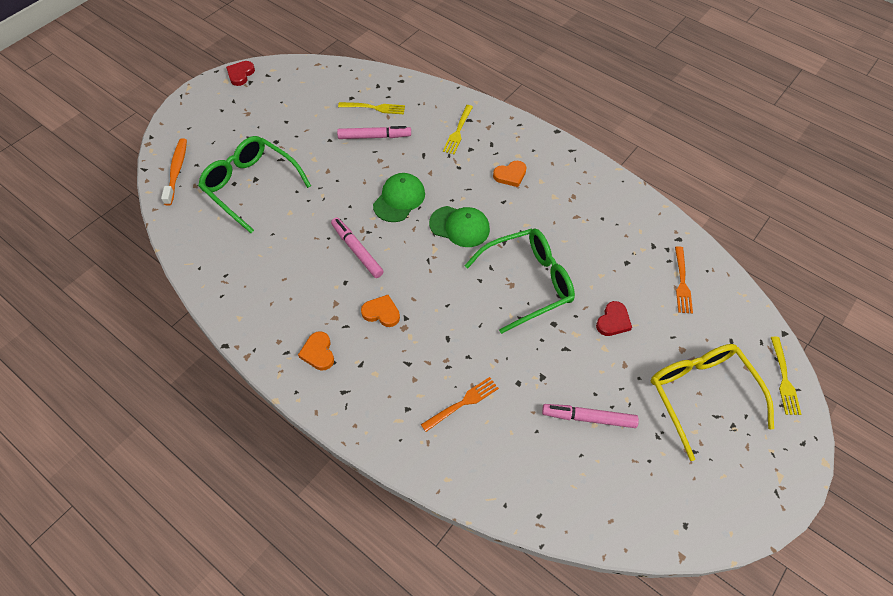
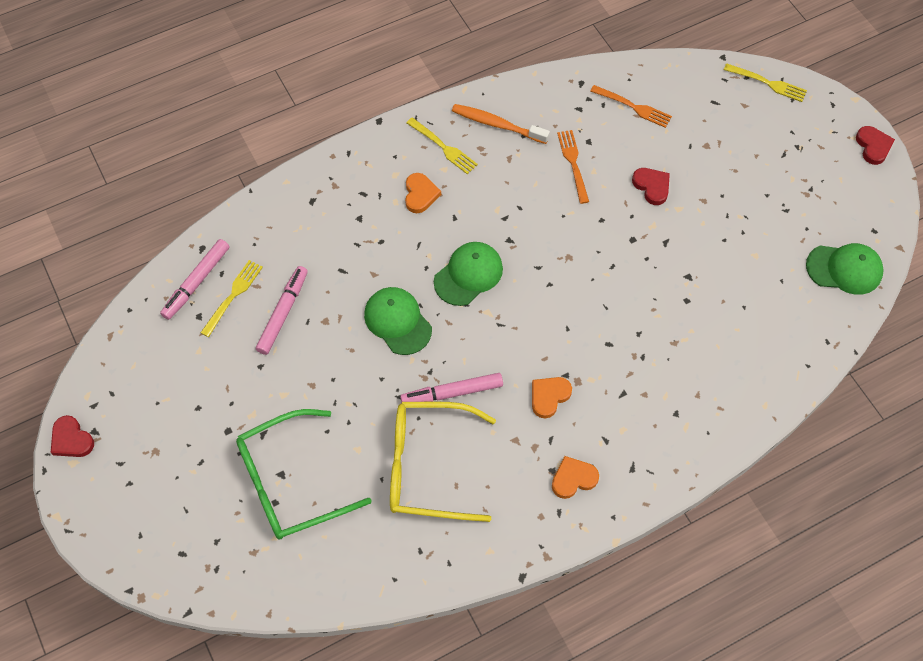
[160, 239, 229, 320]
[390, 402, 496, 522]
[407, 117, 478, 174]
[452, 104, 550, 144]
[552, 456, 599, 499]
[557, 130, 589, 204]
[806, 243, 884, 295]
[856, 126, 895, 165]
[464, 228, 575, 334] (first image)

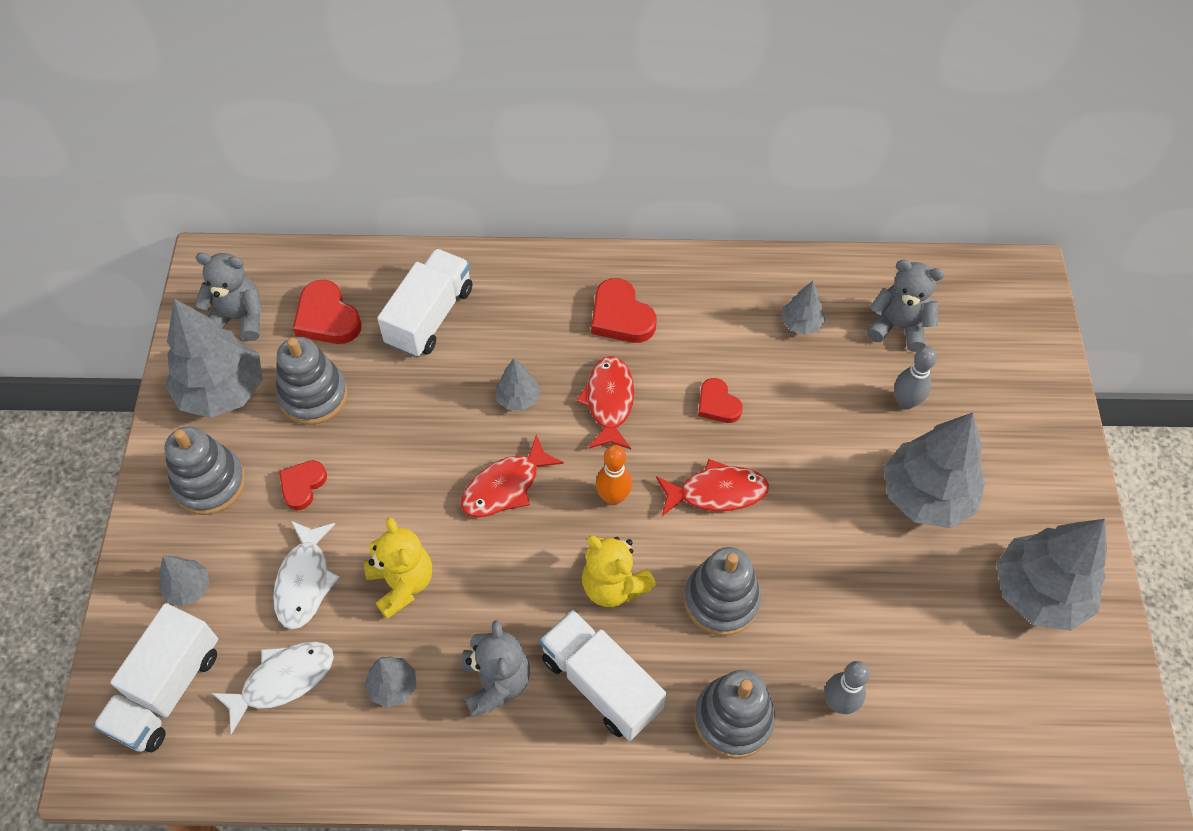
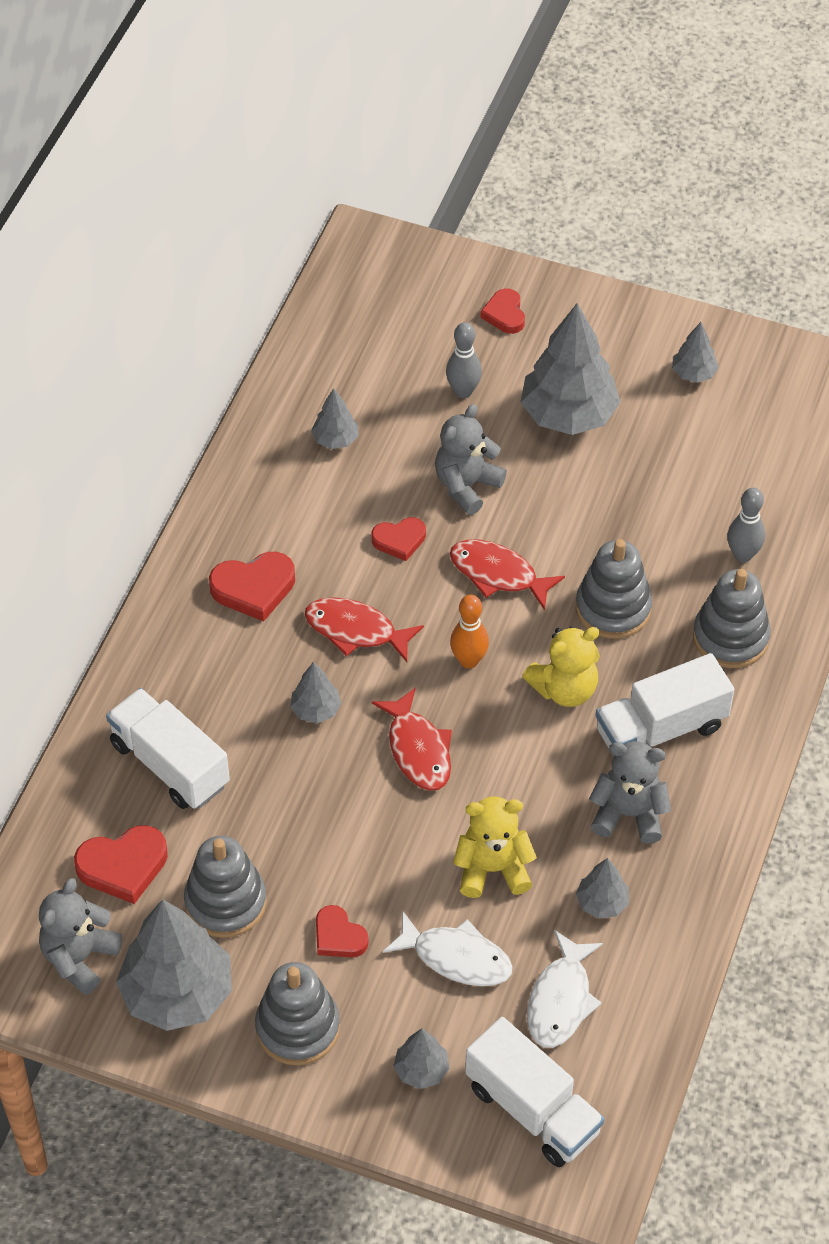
[435, 404, 507, 515]
[450, 540, 565, 610]
[480, 288, 525, 334]
[527, 930, 603, 1048]
[672, 322, 719, 383]

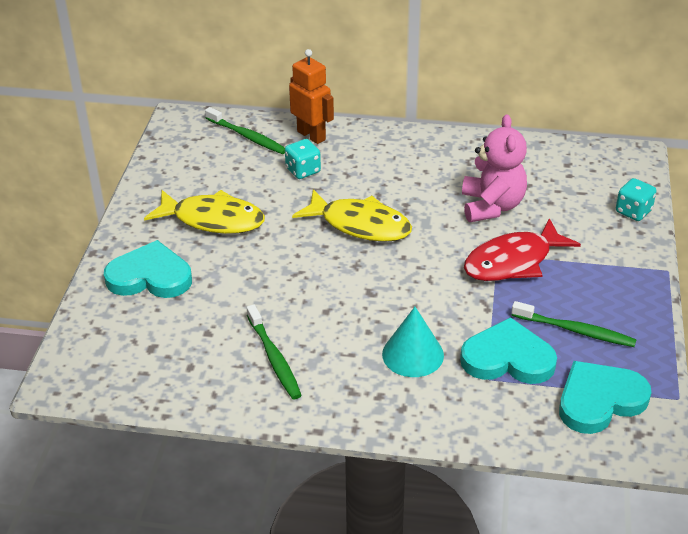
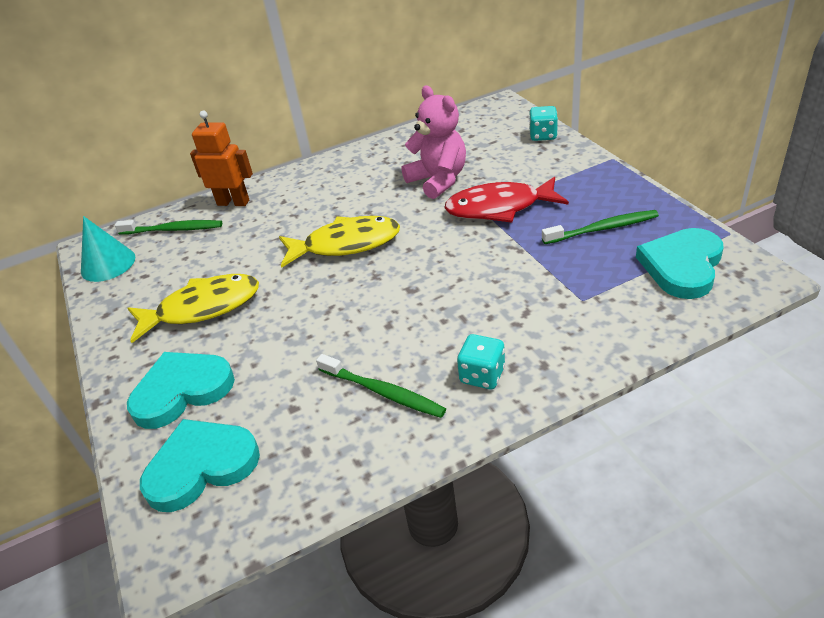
[81, 216, 135, 282]
[140, 419, 260, 512]
[444, 177, 569, 223]
[457, 334, 505, 389]

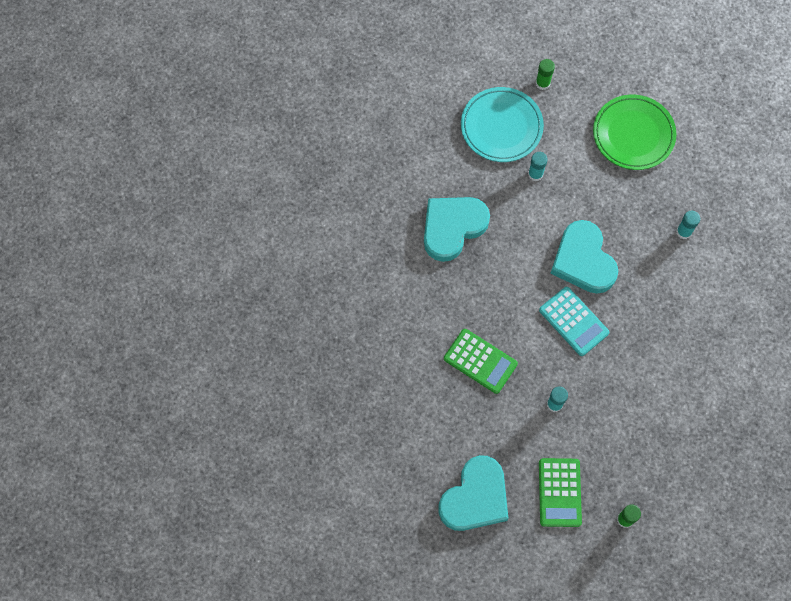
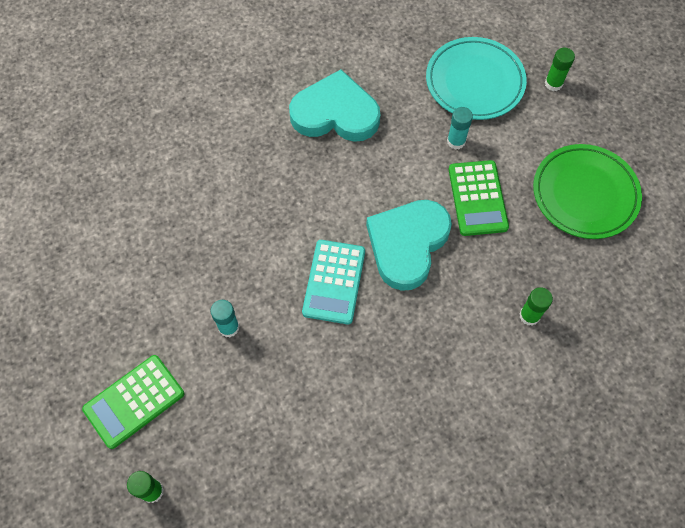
[449, 160, 509, 236]
[519, 287, 553, 326]
[438, 455, 509, 531] (first image)

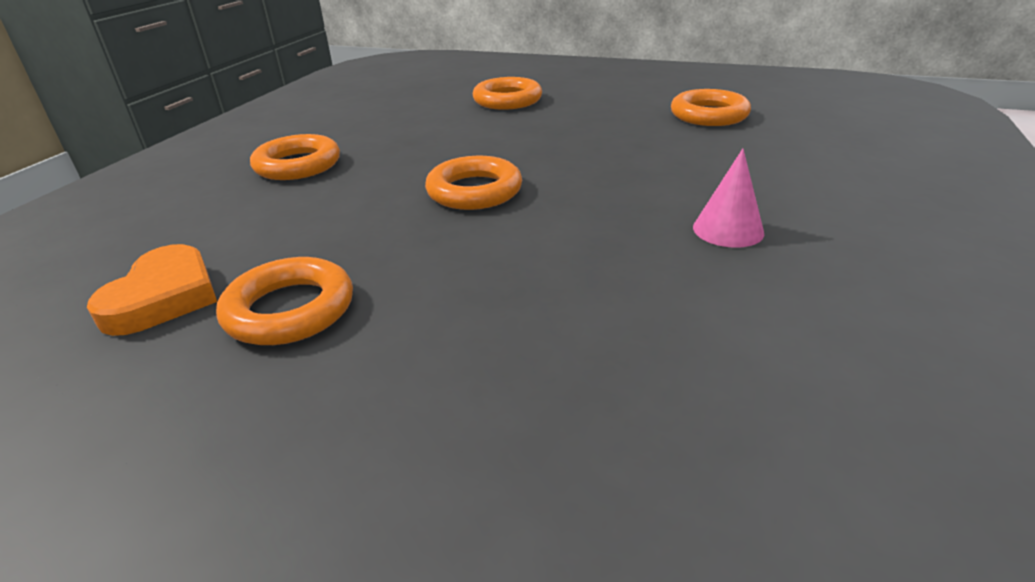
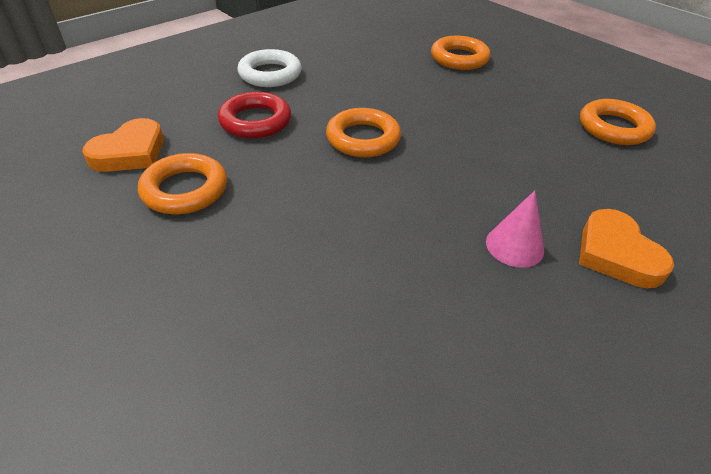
[218, 92, 291, 138]
[237, 49, 302, 87]
[579, 209, 674, 288]

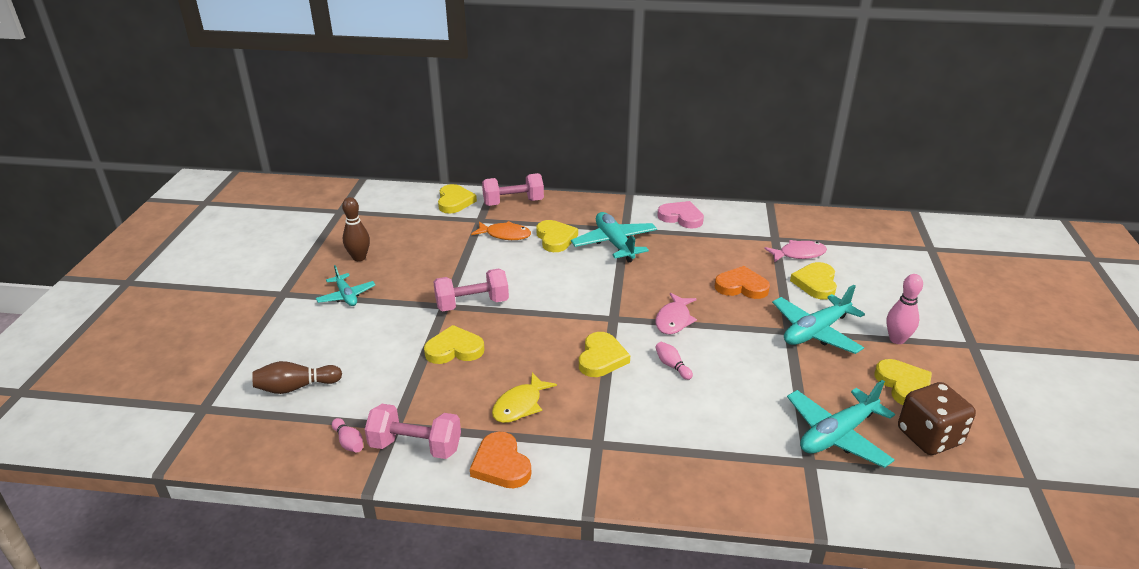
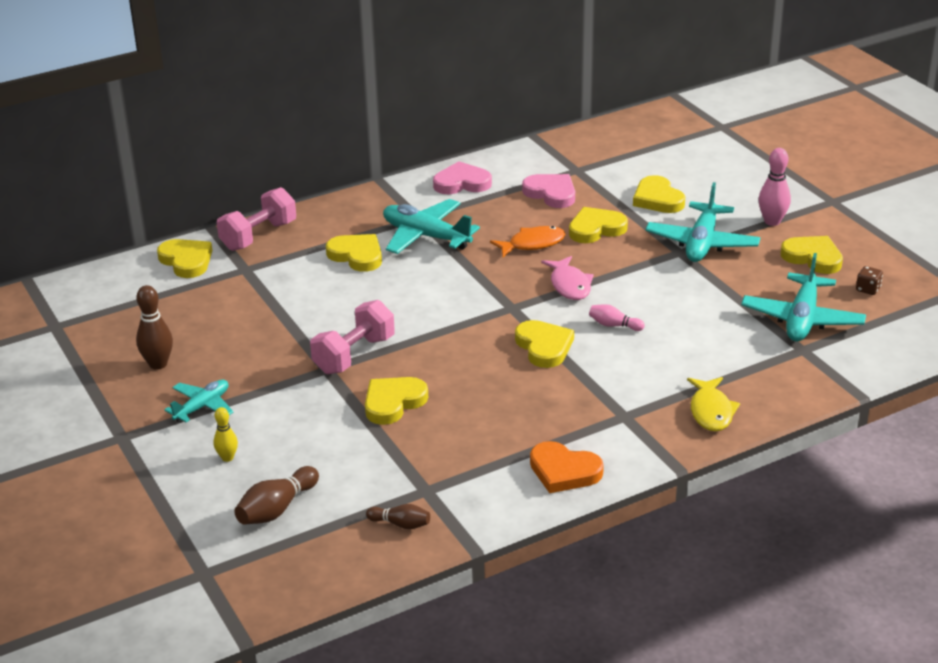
[165, 380, 233, 423]
[213, 407, 238, 462]
[366, 504, 430, 529]
[490, 226, 566, 257]
[522, 174, 575, 208]
[569, 207, 628, 243]
[687, 377, 740, 431]
[856, 266, 883, 295]
[365, 404, 461, 459] (first image)
[764, 240, 827, 262] (first image)

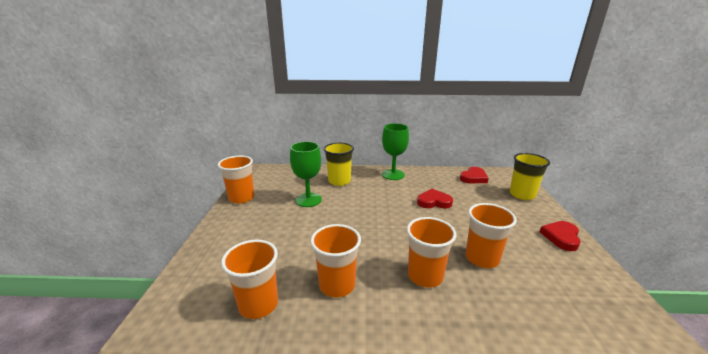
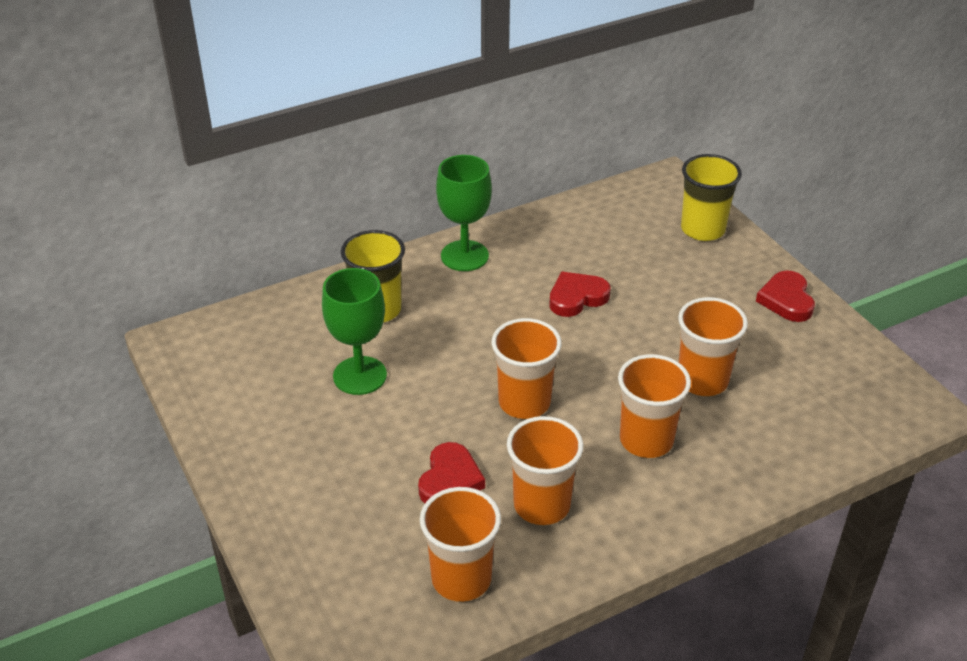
[418, 442, 485, 503]
[492, 318, 562, 419]

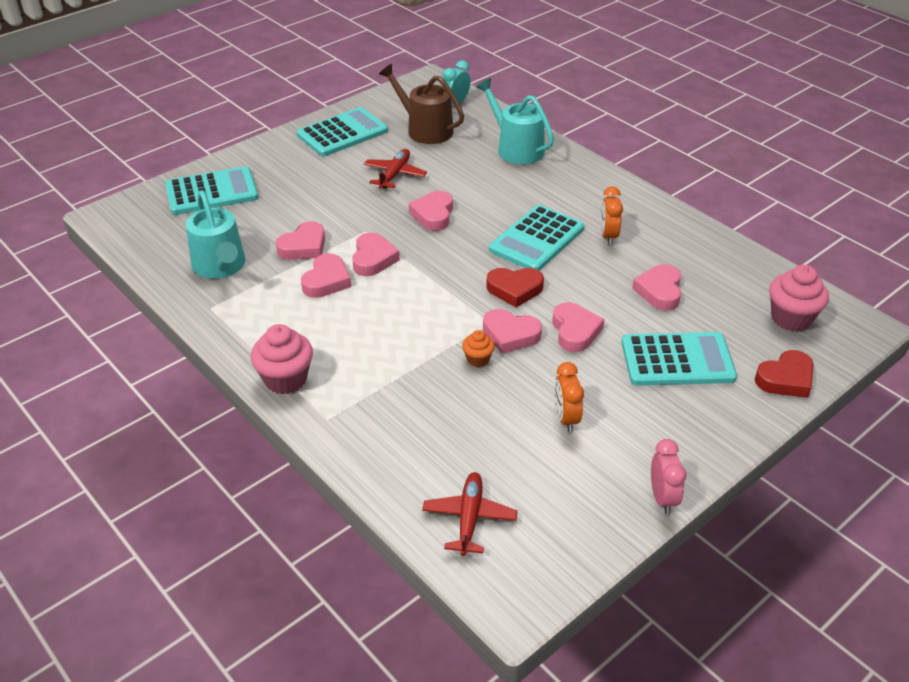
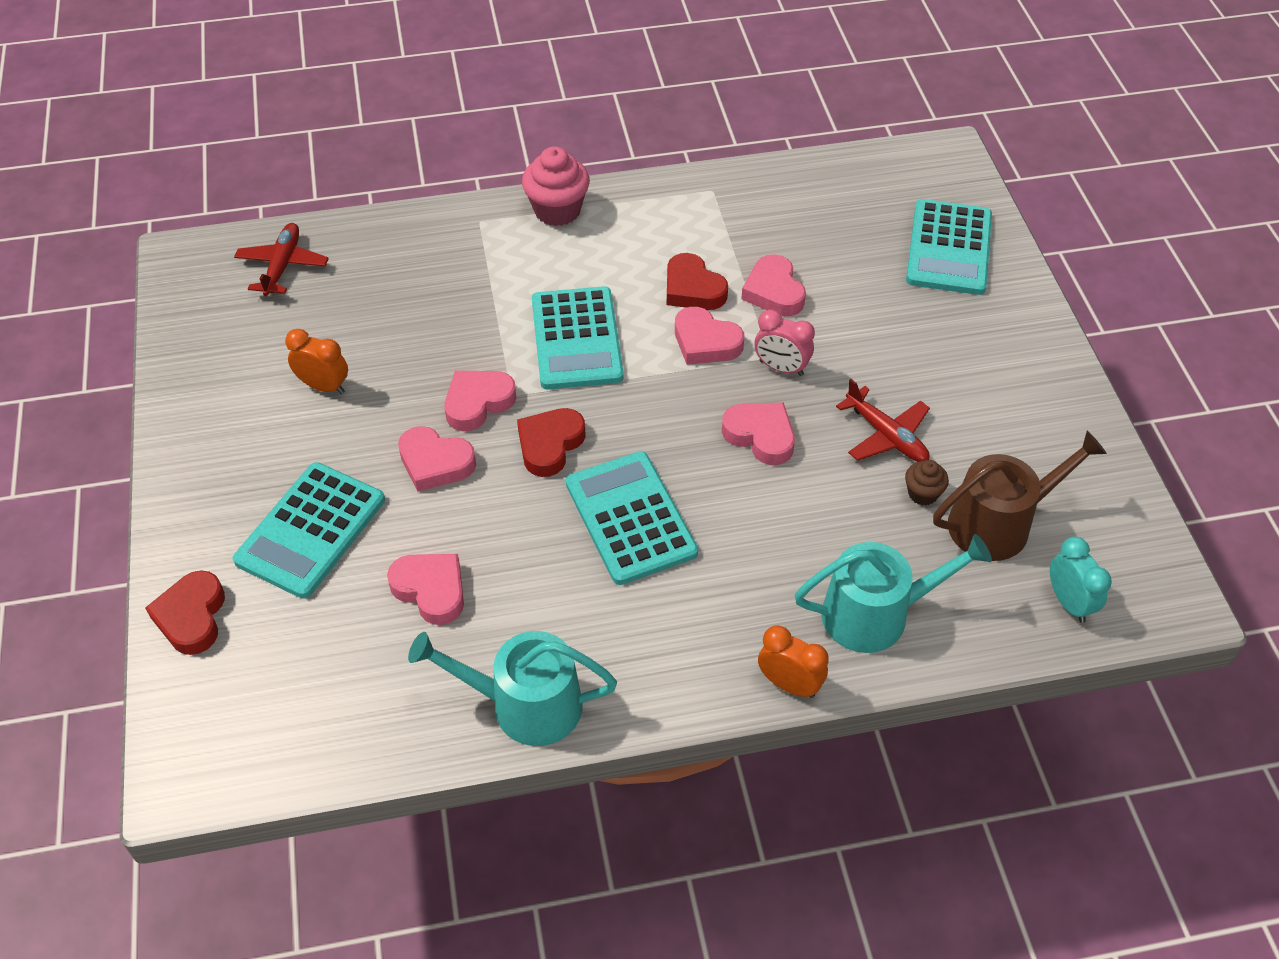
[234, 223, 329, 296]
[408, 631, 617, 746]
[532, 286, 623, 390]
[667, 253, 728, 310]
[754, 310, 815, 376]
[758, 625, 829, 698]
[905, 460, 949, 506]
[462, 330, 495, 367] (first image)
[769, 265, 829, 332] (first image)

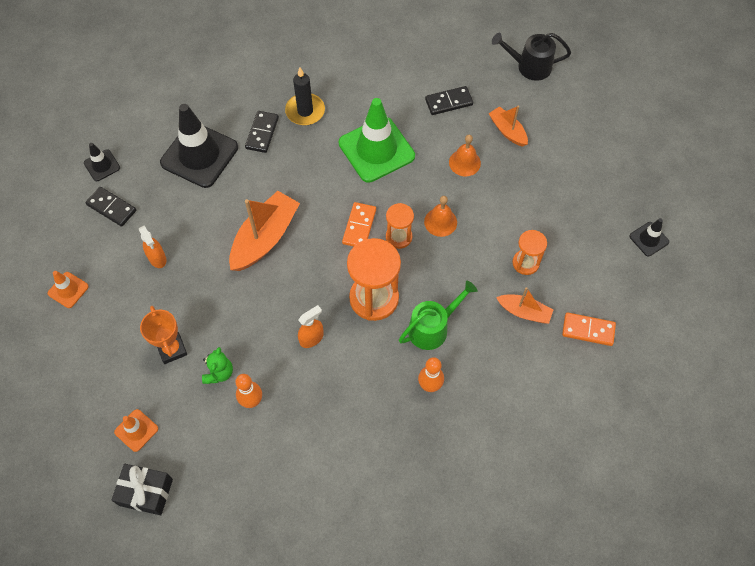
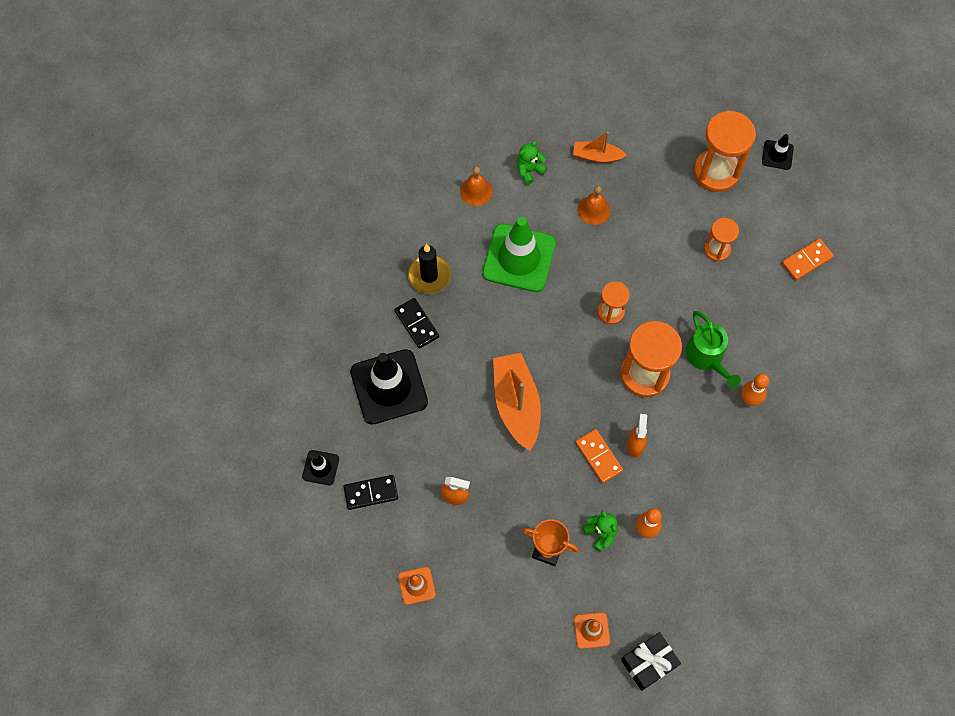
[460, 166, 493, 206]
[517, 141, 547, 185]
[575, 429, 623, 483]
[685, 311, 741, 388]
[694, 111, 756, 192]
[492, 33, 571, 81] (first image)
[496, 287, 553, 324] (first image)

